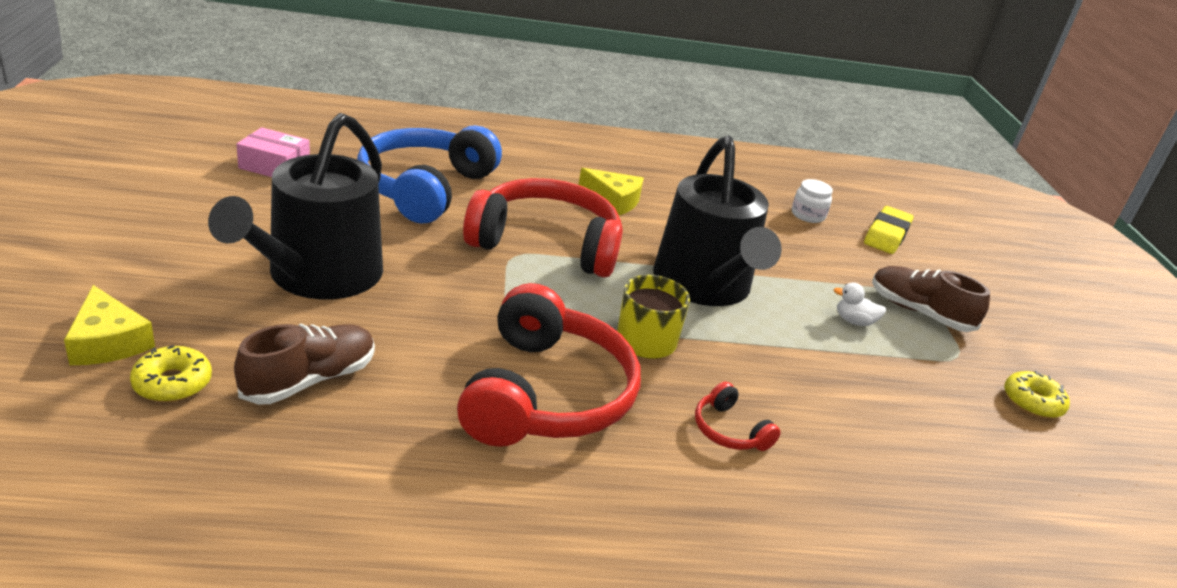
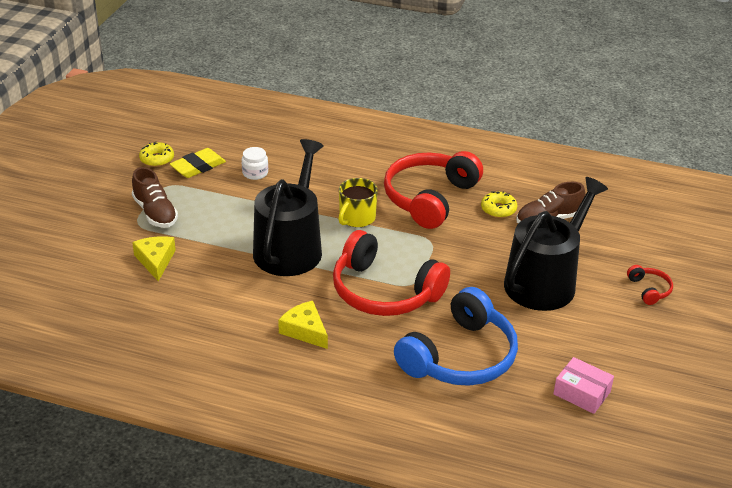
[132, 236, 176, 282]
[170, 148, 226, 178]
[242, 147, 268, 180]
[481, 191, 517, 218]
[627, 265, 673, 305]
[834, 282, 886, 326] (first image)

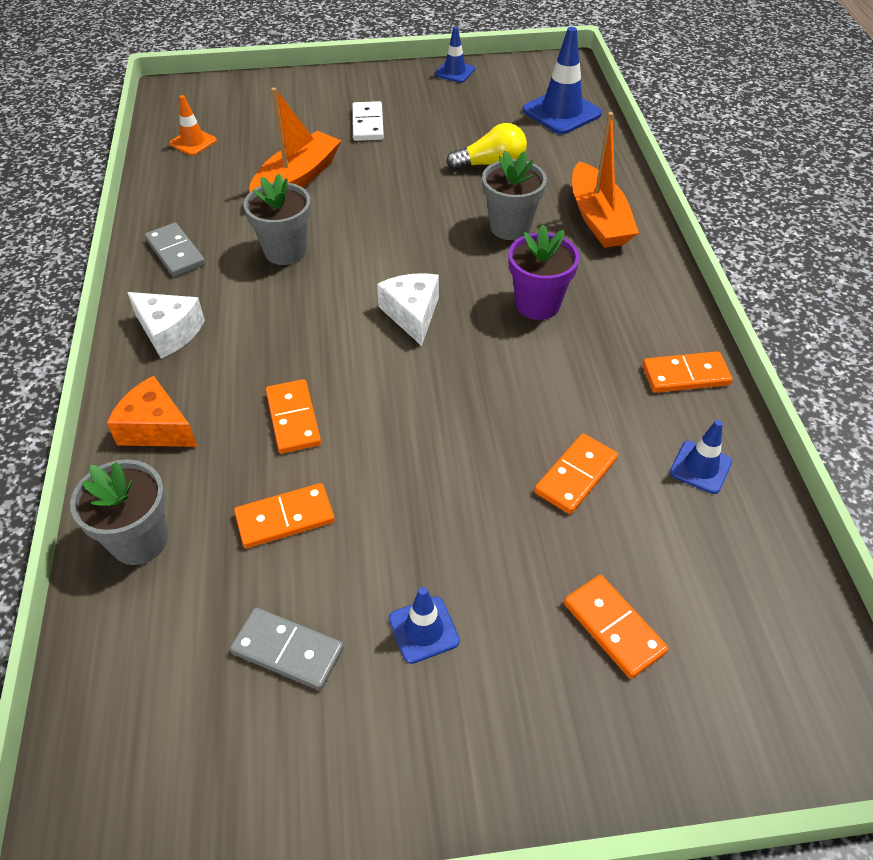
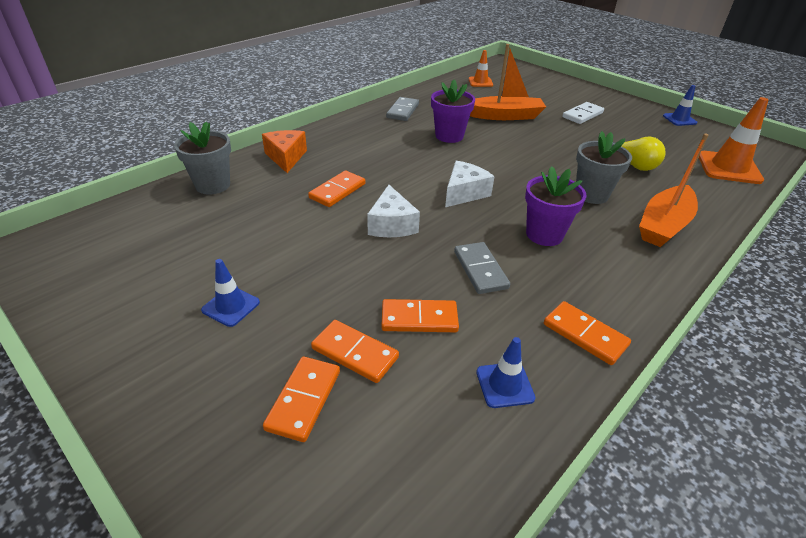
[311, 320, 399, 383]
[367, 185, 420, 237]
[431, 80, 475, 143]
[454, 242, 510, 294]
[698, 97, 768, 184]

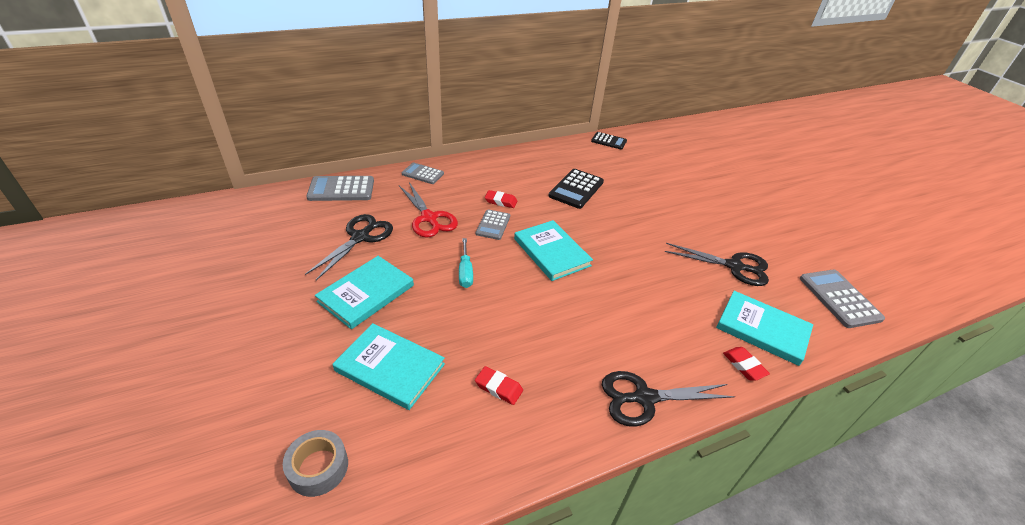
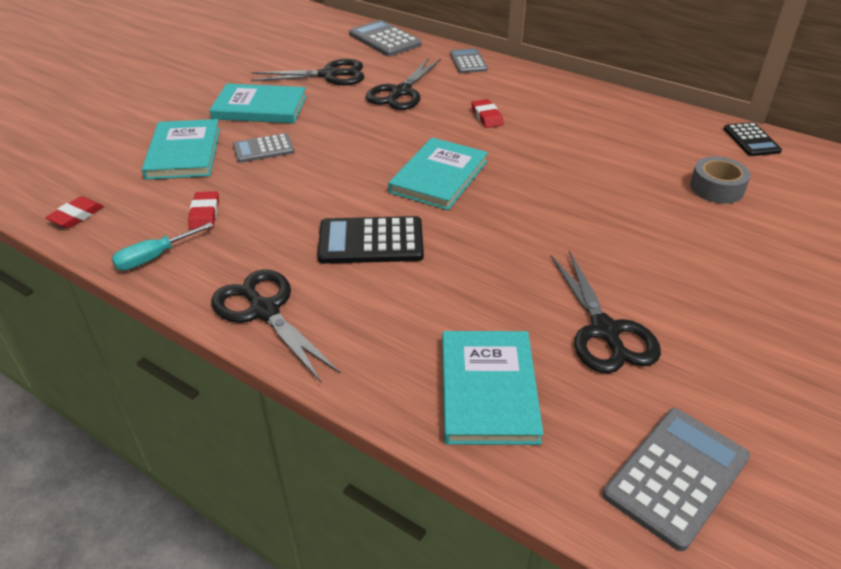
[45, 196, 104, 228]
[111, 222, 213, 271]
[233, 133, 294, 163]
[317, 216, 424, 264]
[366, 58, 441, 110]
[690, 156, 751, 204]

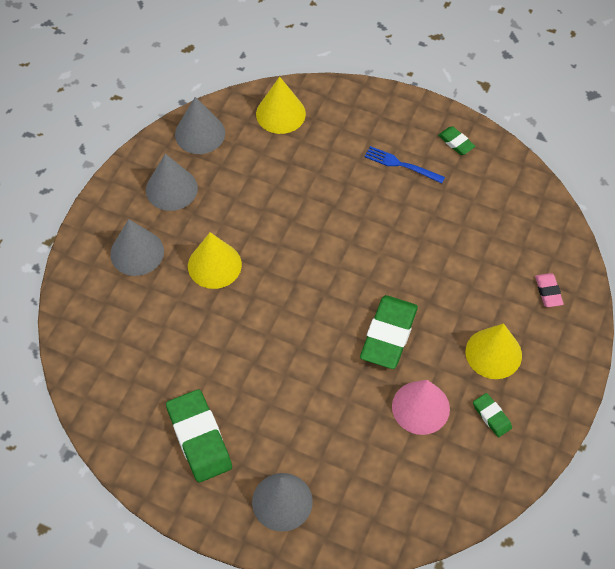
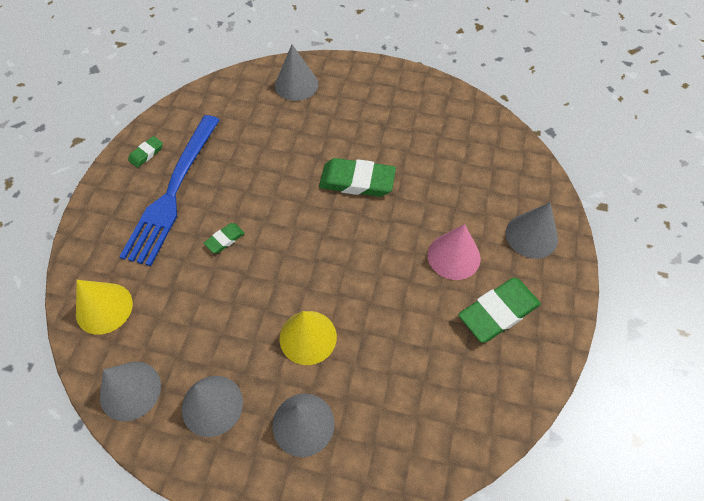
[119, 115, 220, 266]
[204, 223, 245, 253]
[275, 45, 318, 101]
[428, 224, 481, 280]
[466, 323, 522, 379] (first image)

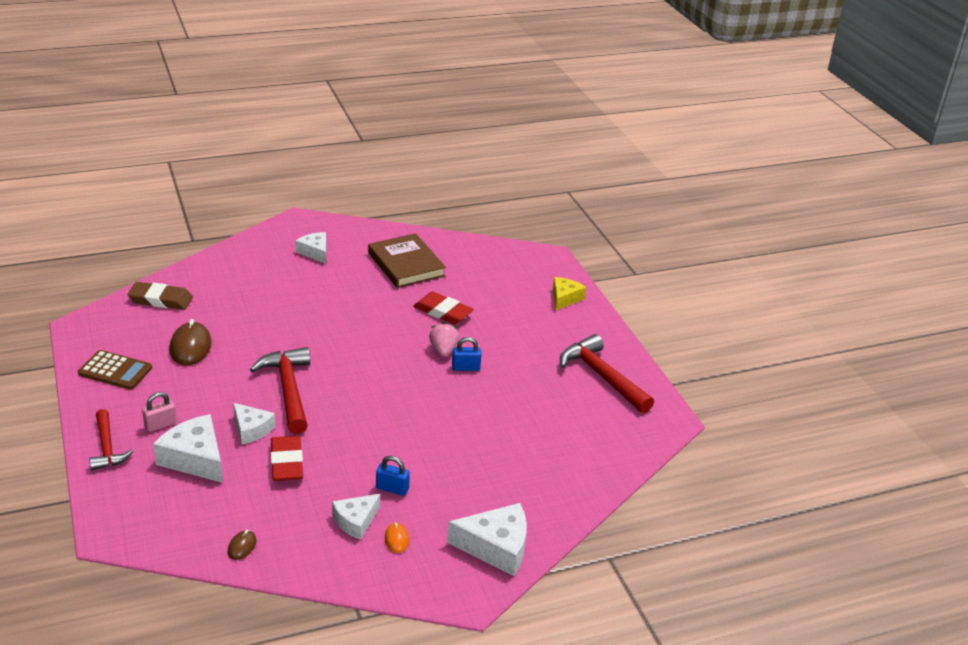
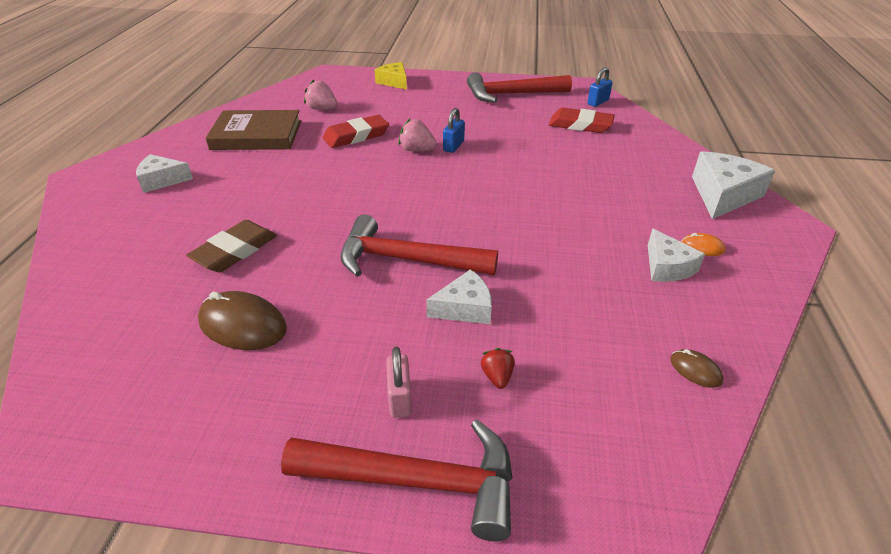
[186, 220, 277, 272]
[281, 419, 513, 542]
[304, 79, 337, 110]
[481, 348, 515, 389]
[549, 108, 615, 133]
[587, 67, 613, 107]
[78, 350, 152, 390] (first image)

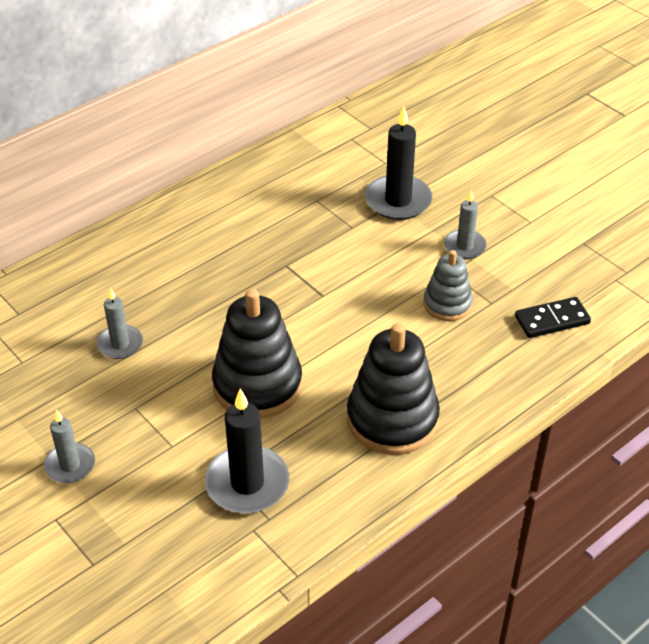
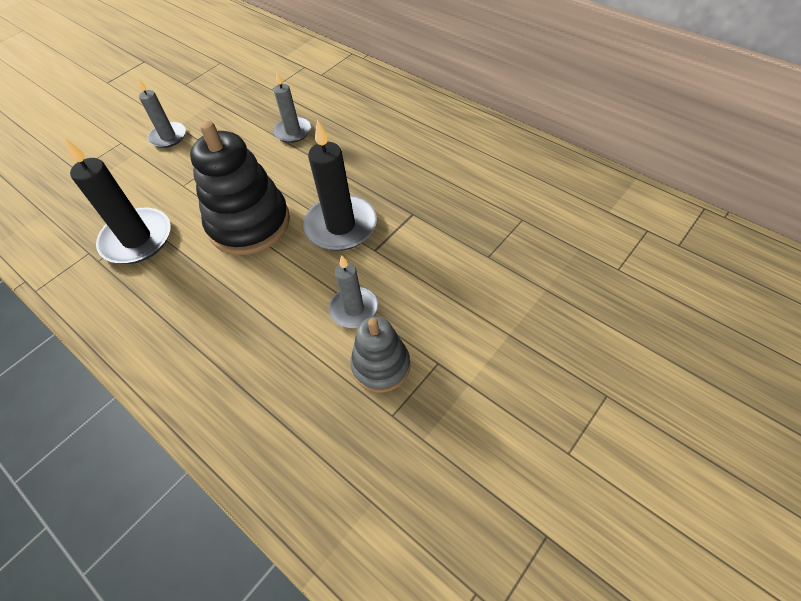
[303, 120, 377, 251]
[329, 255, 379, 328]
[347, 323, 440, 455] (first image)
[515, 297, 591, 338] (first image)

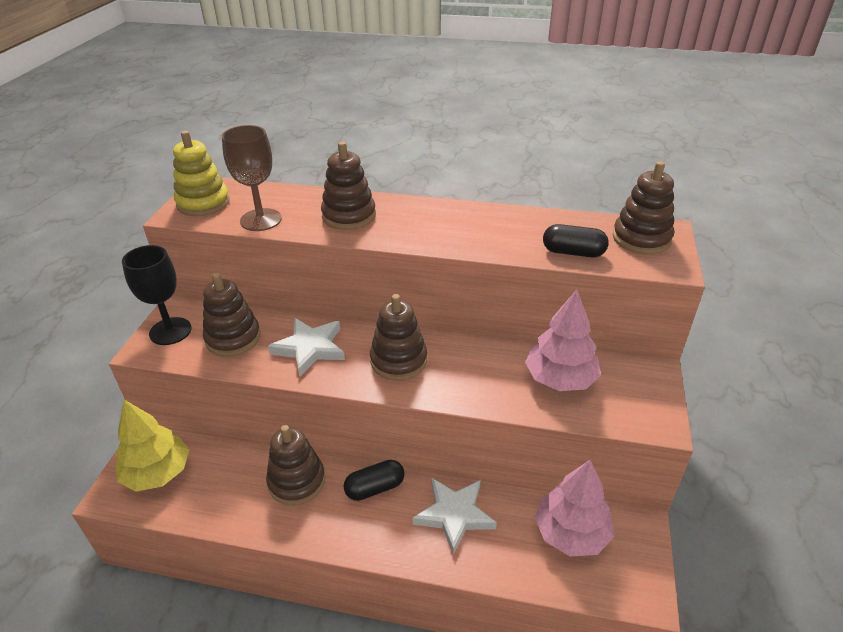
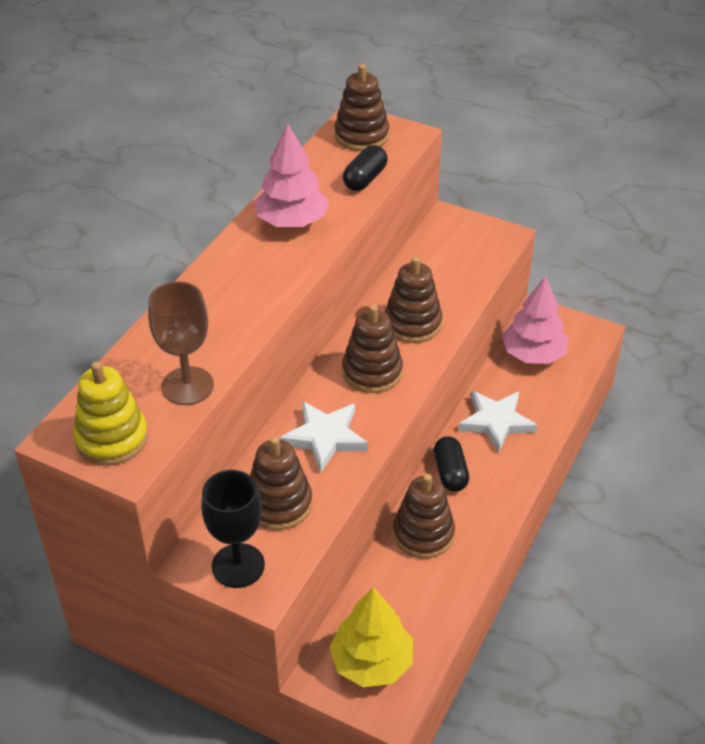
[254, 123, 329, 227]
[384, 257, 443, 343]

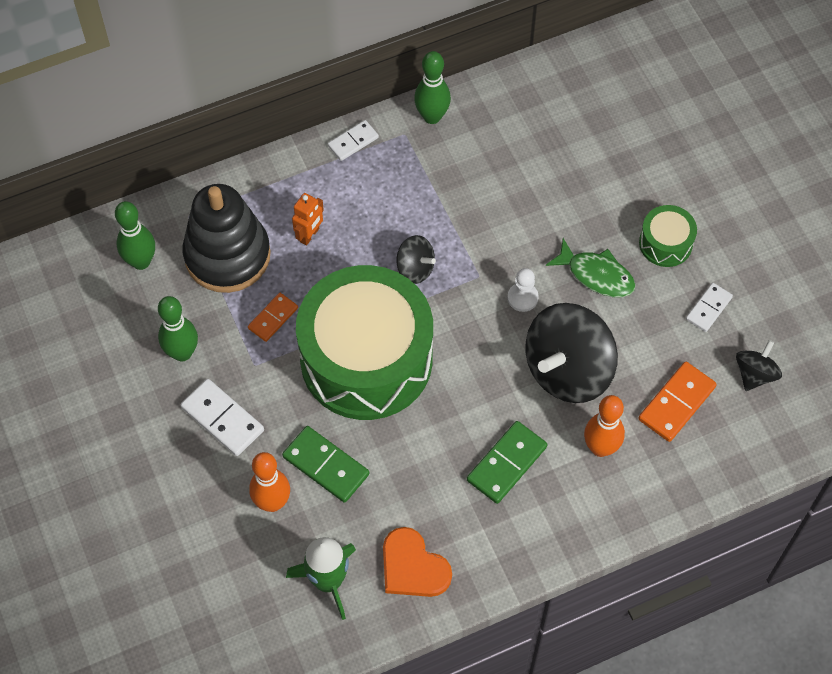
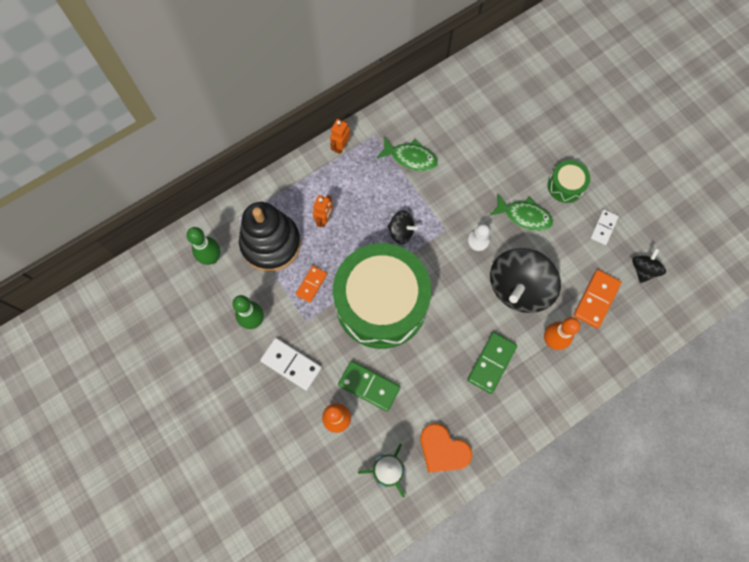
[330, 119, 350, 154]
[376, 137, 438, 171]
[414, 51, 451, 124] (first image)

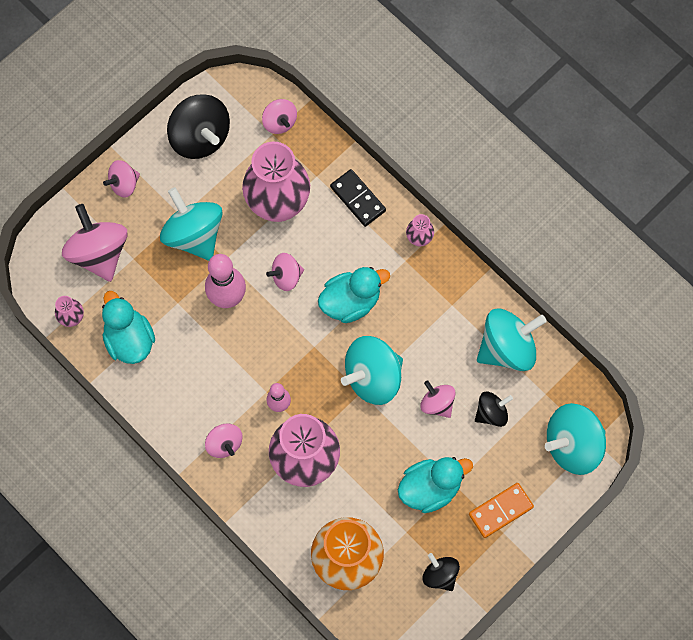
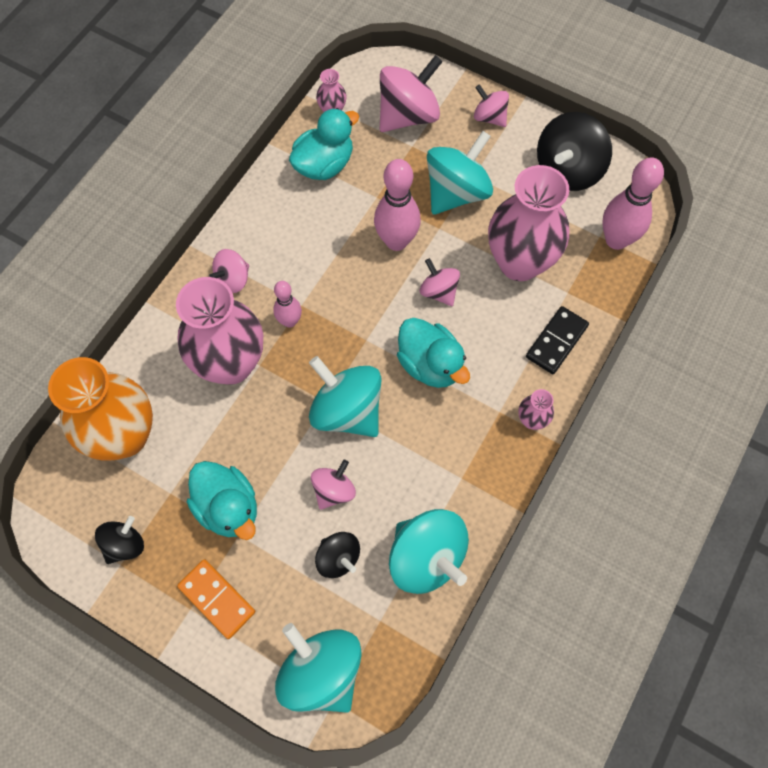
[602, 158, 664, 250]

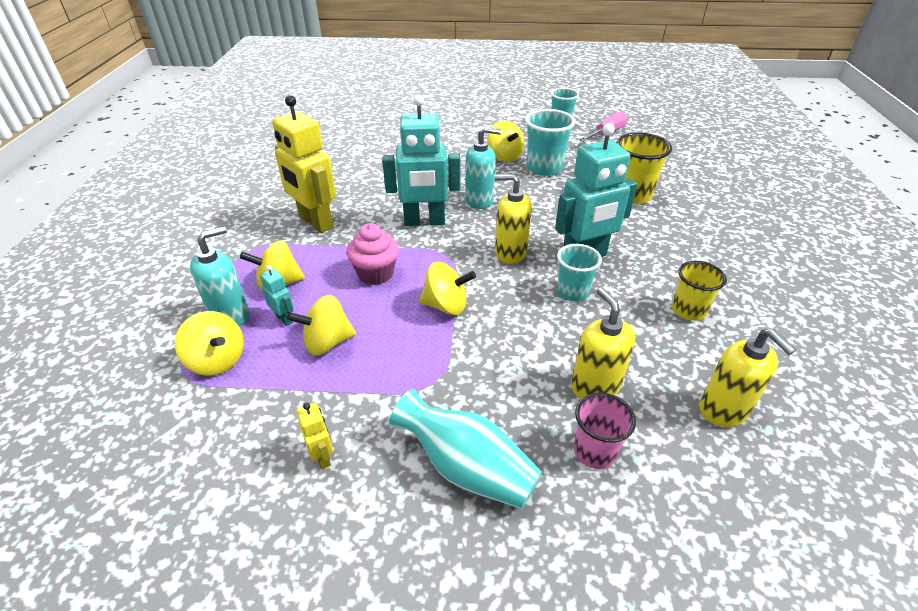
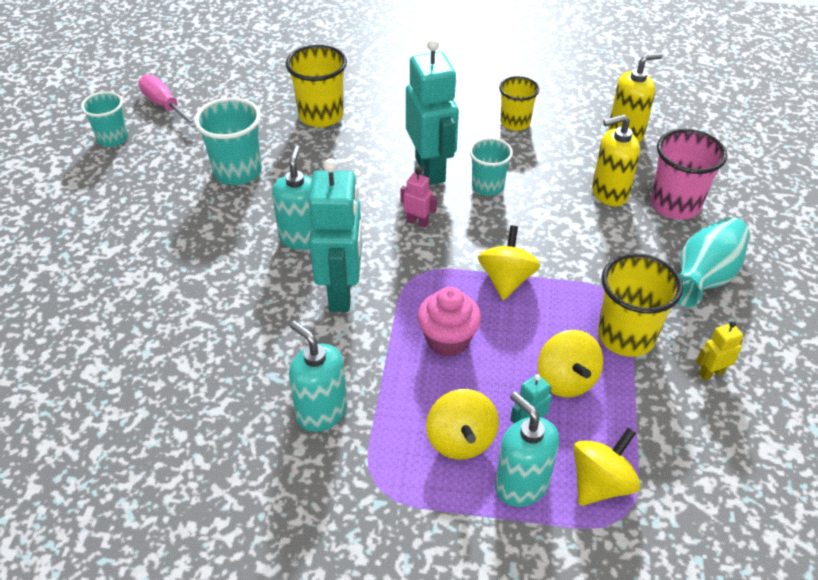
[289, 321, 347, 432]
[400, 170, 437, 228]
[598, 253, 683, 357]
[650, 129, 727, 220]
[487, 121, 524, 162] (first image)

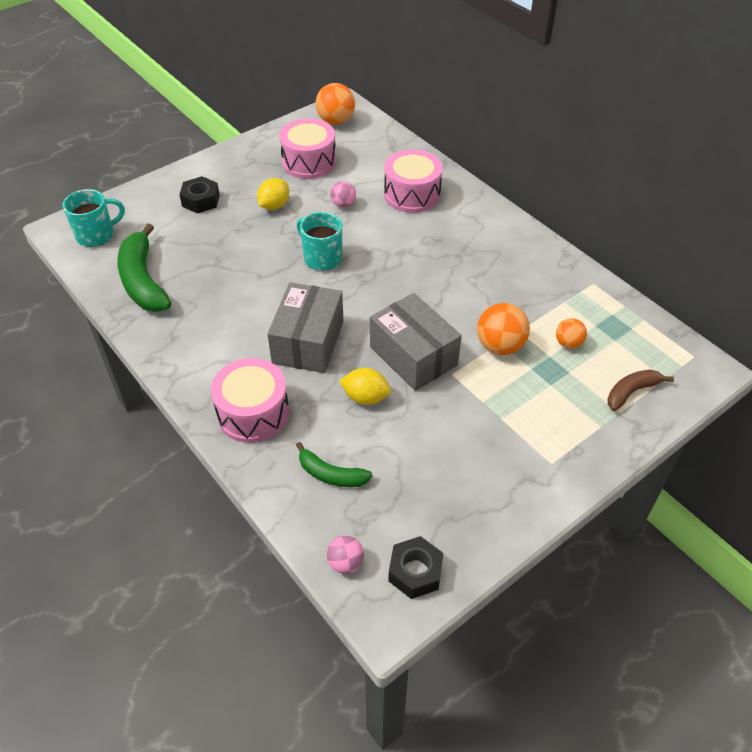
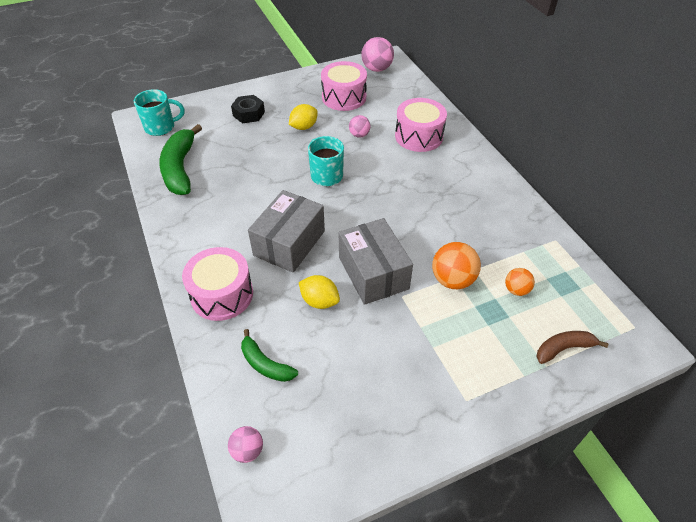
[361, 37, 394, 72]
[388, 536, 444, 599] (first image)

